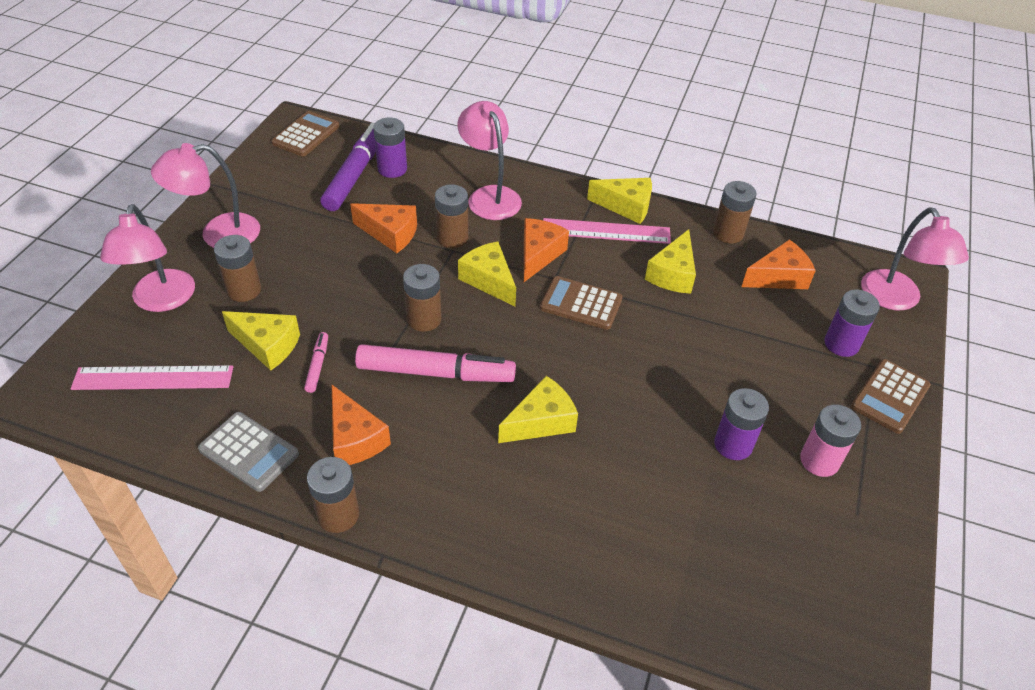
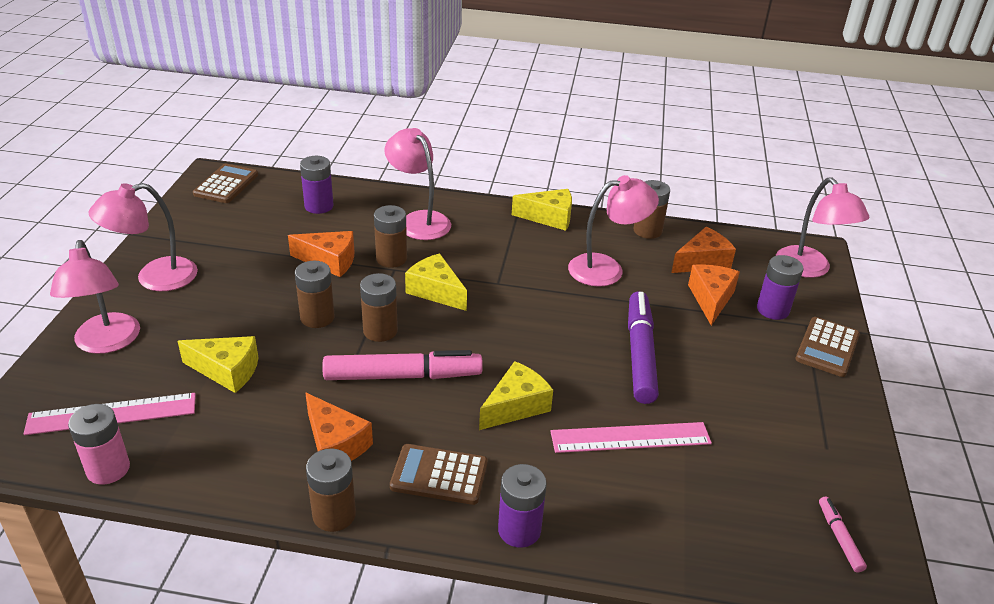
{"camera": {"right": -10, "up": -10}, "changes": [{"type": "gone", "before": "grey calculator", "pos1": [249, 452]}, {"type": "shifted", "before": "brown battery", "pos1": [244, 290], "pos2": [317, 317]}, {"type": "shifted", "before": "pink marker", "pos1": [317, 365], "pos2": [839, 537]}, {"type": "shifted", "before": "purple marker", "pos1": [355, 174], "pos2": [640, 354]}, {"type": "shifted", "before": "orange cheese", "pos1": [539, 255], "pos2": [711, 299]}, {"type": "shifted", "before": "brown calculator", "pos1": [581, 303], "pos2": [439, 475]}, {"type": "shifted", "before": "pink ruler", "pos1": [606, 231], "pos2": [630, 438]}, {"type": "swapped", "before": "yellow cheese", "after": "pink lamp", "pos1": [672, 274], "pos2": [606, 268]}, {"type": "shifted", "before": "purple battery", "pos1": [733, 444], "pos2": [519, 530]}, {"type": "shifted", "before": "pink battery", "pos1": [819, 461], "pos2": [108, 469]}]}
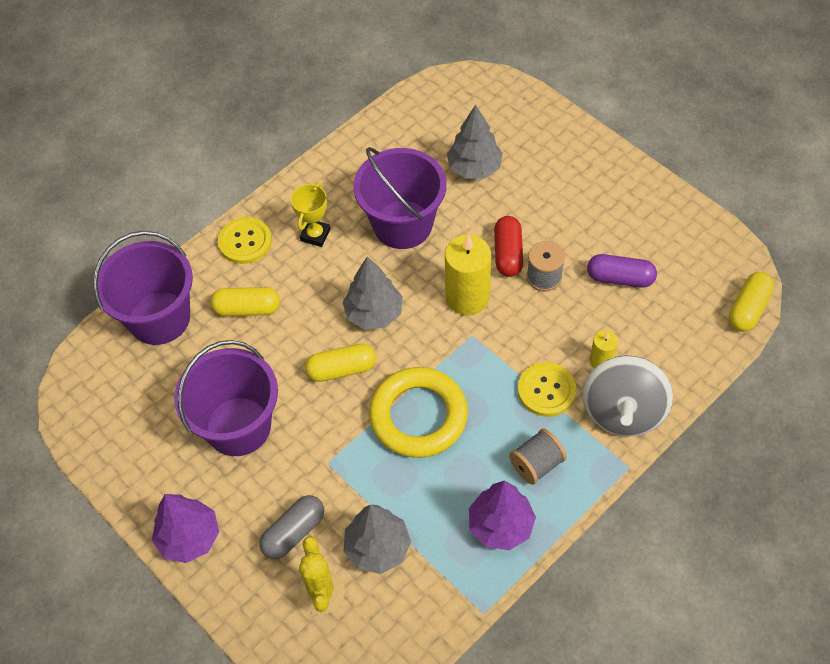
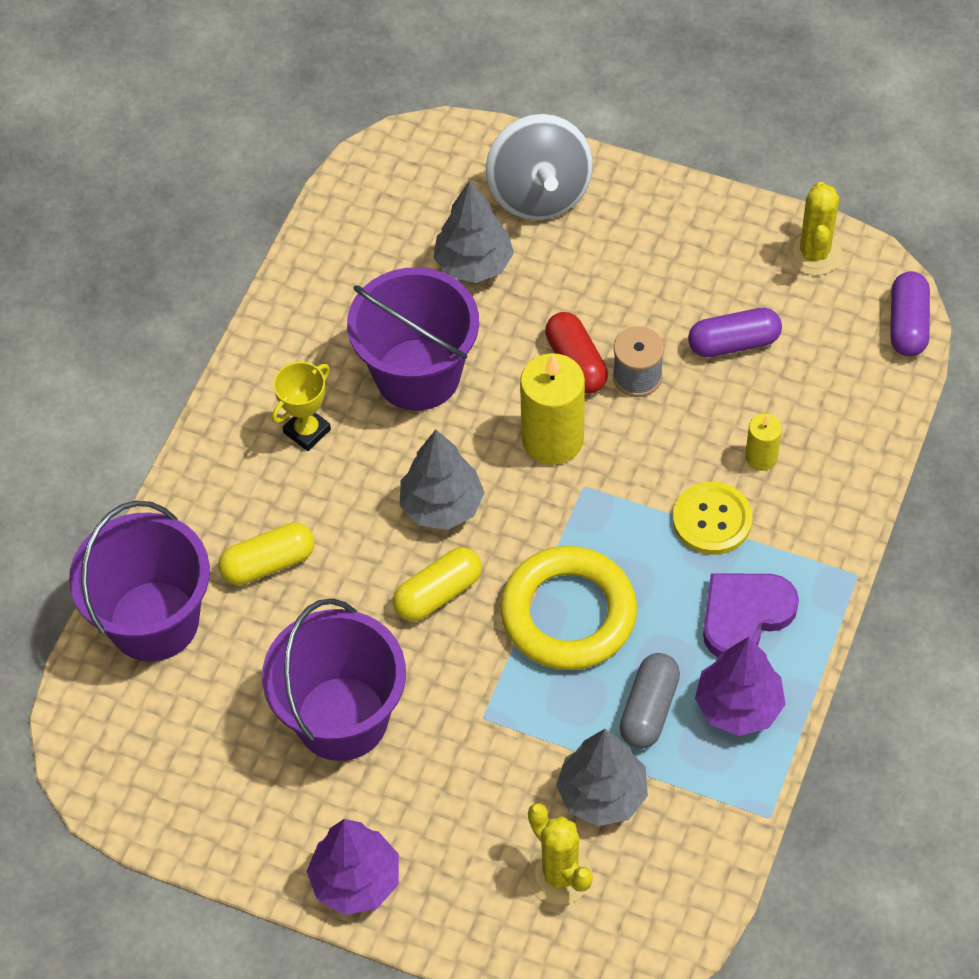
{"camera": {"right": -25, "up": 0}, "changes": [{"type": "gone", "before": "yellow button", "pos1": [245, 242]}, {"type": "shifted", "before": "grey capsule", "pos1": [294, 532], "pos2": [649, 709]}, {"type": "rotated", "before": "yellow trophy", "pos1": [315, 235], "pos2": [307, 431], "turn": 45}, {"type": "swapped", "before": "grey spool", "after": "purple heart", "pos1": [536, 464], "pos2": [744, 615]}, {"type": "shifted", "before": "grey spinning top", "pos1": [623, 412], "pos2": [539, 194]}, {"type": "repainted", "before": "yellow capsule", "after": "purple capsule", "pos1": [748, 309], "pos2": [907, 324]}, {"type": "new", "after": "yellow cactus", "pos2": [814, 254]}]}
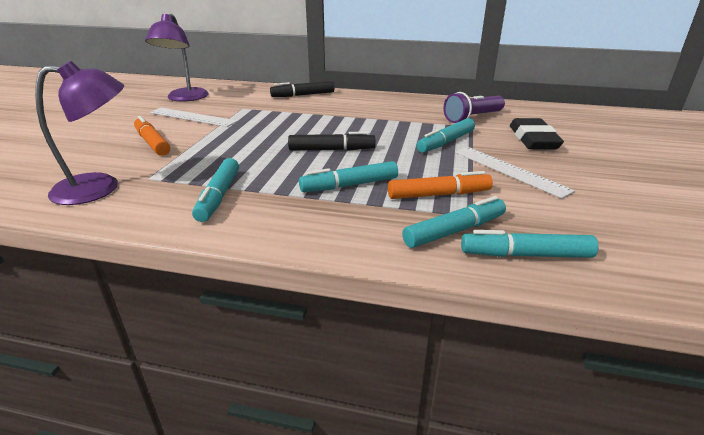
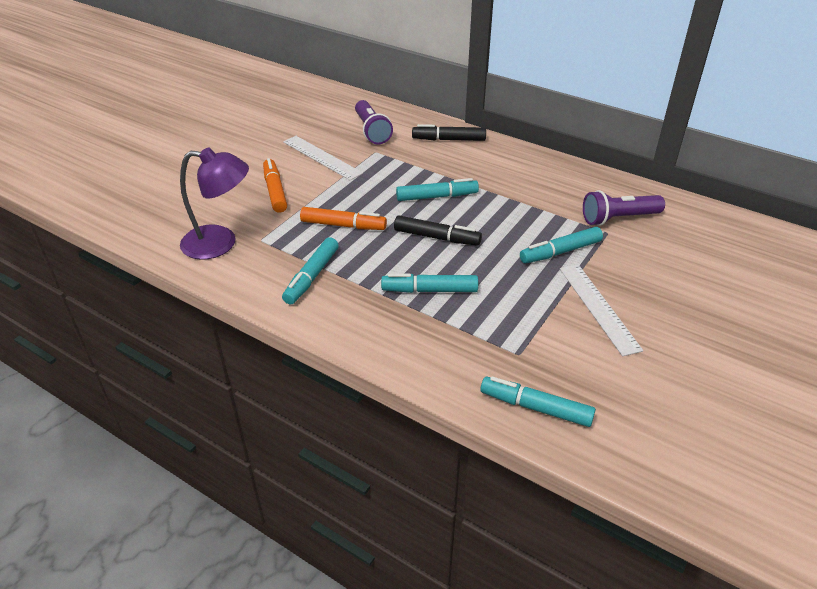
{"camera": {"right": 20, "up": 10}, "changes": [{"type": "gone", "before": "purple lamp", "pos1": [185, 98]}, {"type": "shifted", "before": "orange marker", "pos1": [439, 194], "pos2": [343, 225]}, {"type": "shifted", "before": "turquoise marker", "pos1": [454, 231], "pos2": [437, 196]}, {"type": "gone", "before": "black eraser", "pos1": [533, 139]}, {"type": "new", "after": "purple flashlight", "pos2": [372, 131]}]}
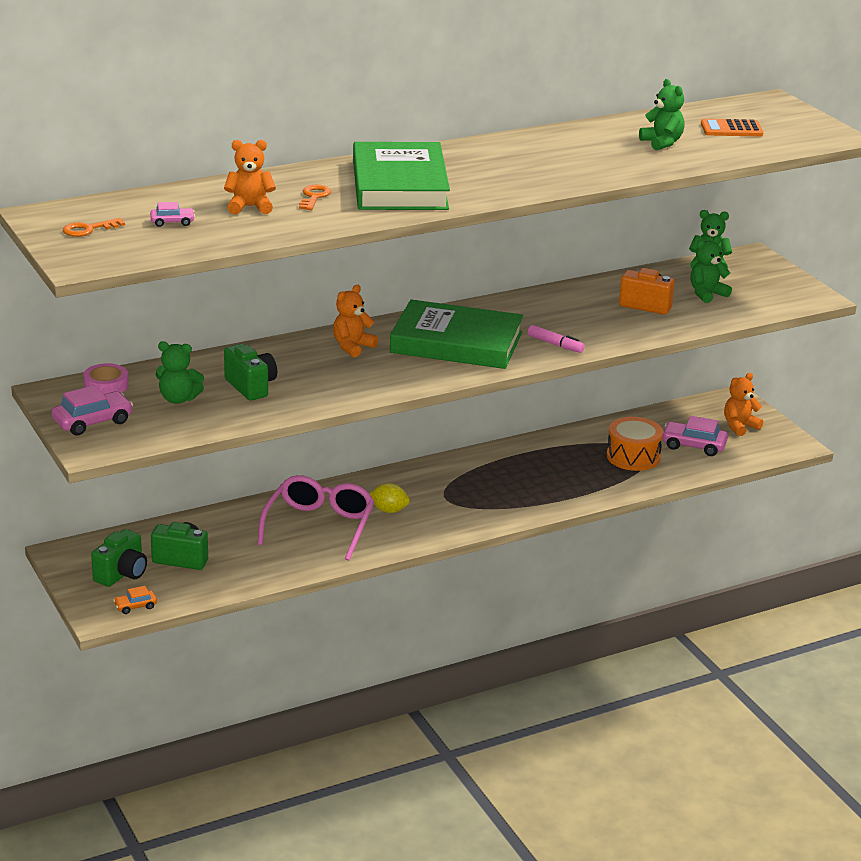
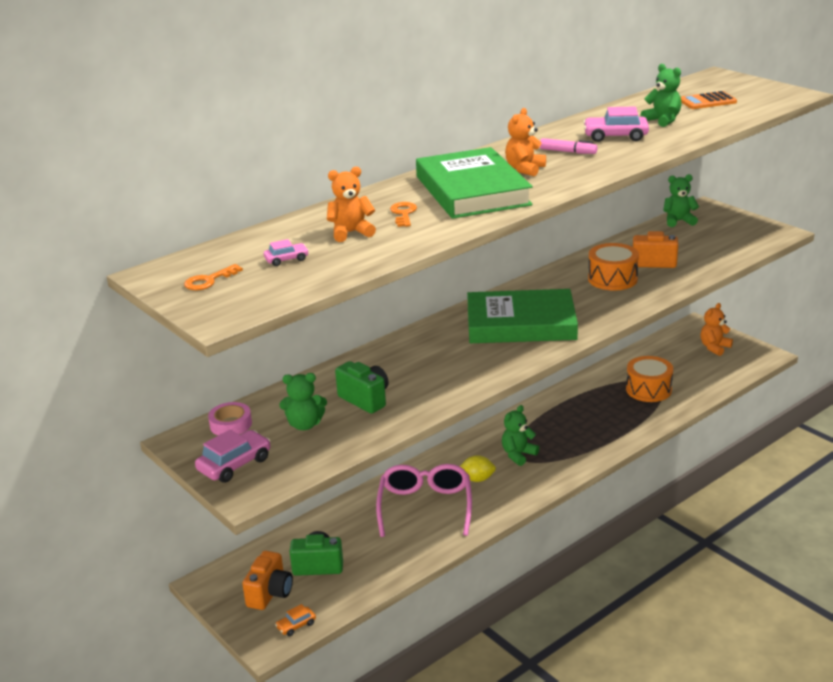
{"camera": {"right": -10, "up": 0}, "changes": [{"type": "repainted", "before": "green camera", "after": "orange camera", "pos1": [122, 574], "pos2": [270, 593]}, {"type": "shifted", "before": "orange teddy bear", "pos1": [352, 347], "pos2": [525, 169]}, {"type": "shifted", "before": "pink marker", "pos1": [555, 344], "pos2": [568, 152]}, {"type": "shifted", "before": "pink car", "pos1": [693, 446], "pos2": [615, 136]}, {"type": "shifted", "before": "green teddy bear", "pos1": [707, 294], "pos2": [518, 455]}, {"type": "new", "after": "orange drum", "pos2": [612, 279]}]}
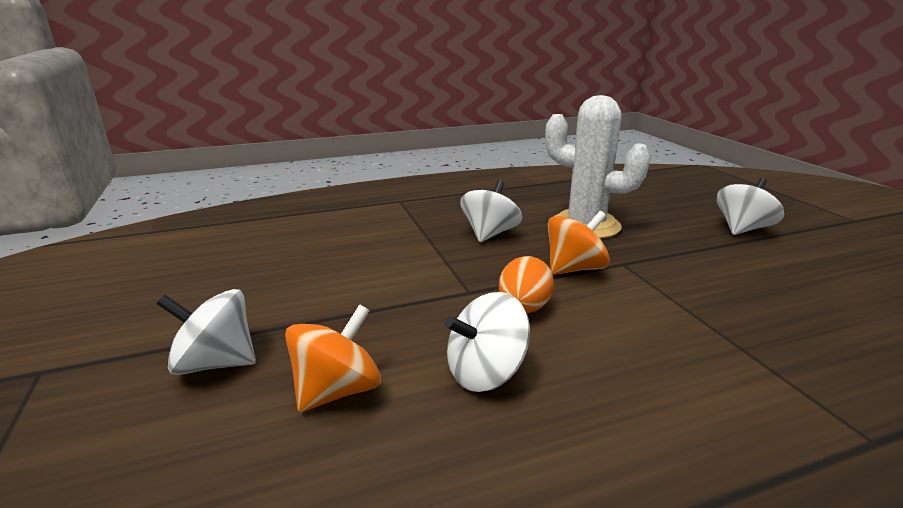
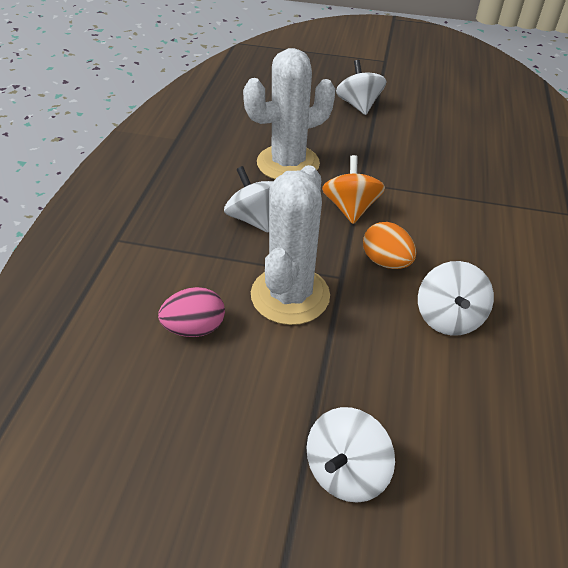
{"camera": {"right": -60, "up": 20}, "changes": [{"type": "gone", "before": "orange spinning top", "pos1": [337, 390]}, {"type": "new", "after": "pink egg", "pos2": [194, 328]}, {"type": "new", "after": "white cactus", "pos2": [290, 295]}]}
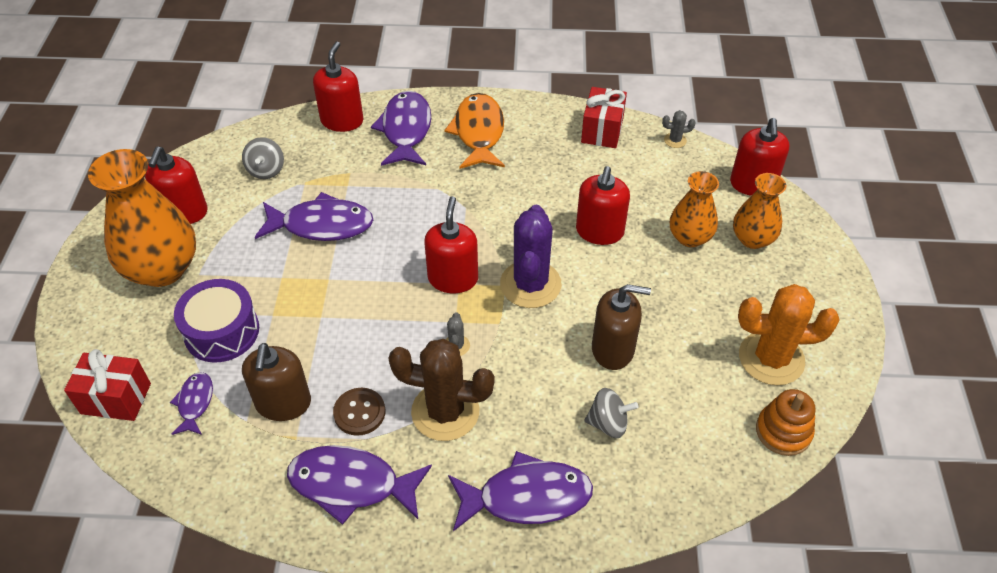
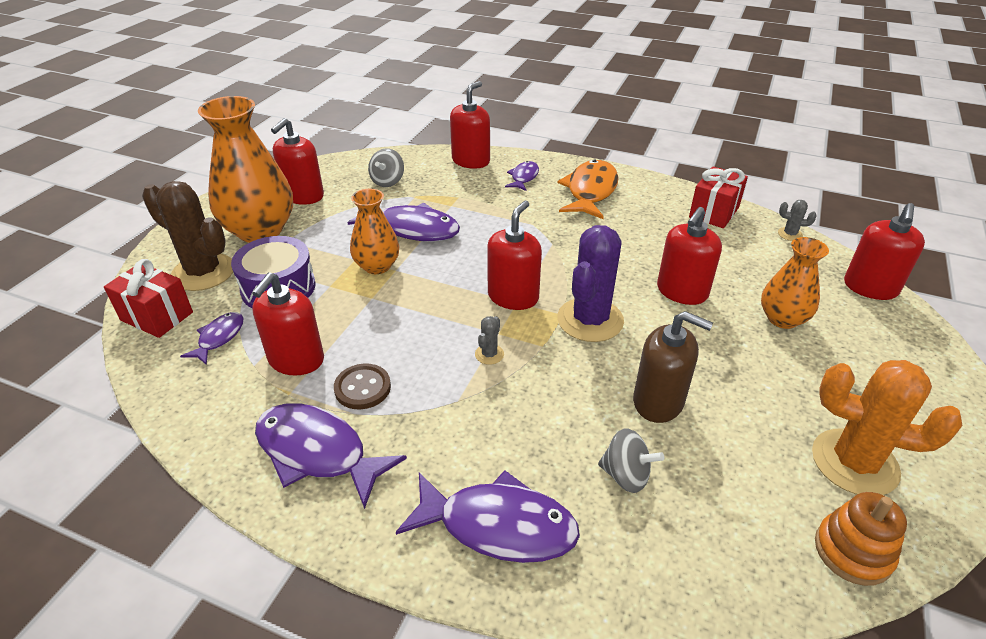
{"camera": {"right": 20, "up": -10}, "changes": [{"type": "repainted", "before": "brown soap dispenser", "after": "red soap dispenser", "pos1": [283, 403], "pos2": [296, 360]}, {"type": "scaled", "before": "purple fish", "pos1": [406, 130], "pos2": [524, 177], "scale": 0.54}, {"type": "shifted", "before": "brown cactus", "pos1": [445, 412], "pos2": [203, 272]}, {"type": "shifted", "before": "orange vase", "pos1": [752, 239], "pos2": [377, 266]}]}
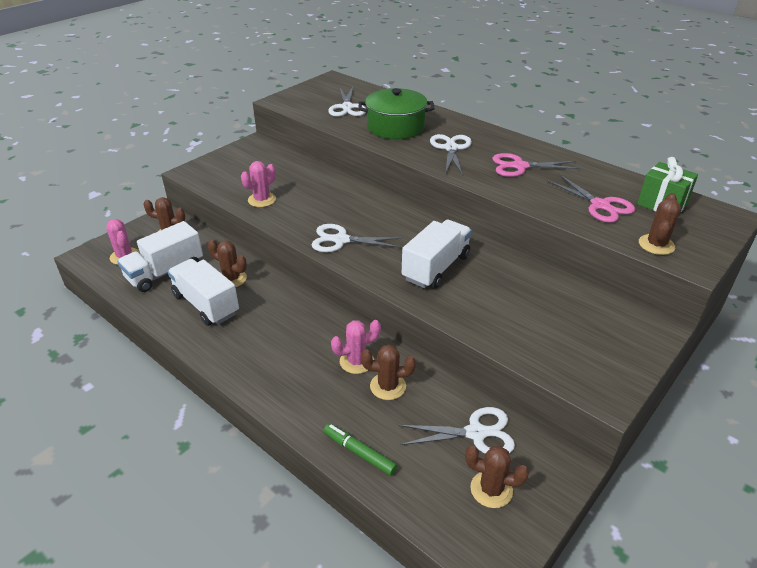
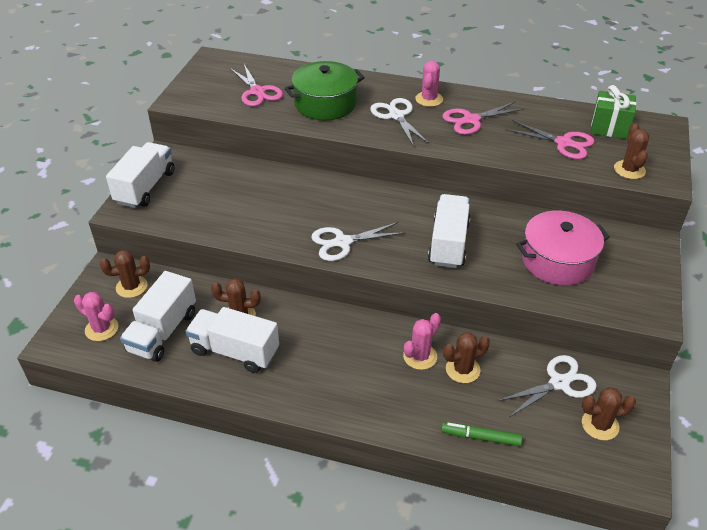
{"camera": {"right": -25, "up": 5}, "changes": [{"type": "shifted", "before": "pink cactus", "pos1": [262, 200], "pos2": [429, 99]}, {"type": "repainted", "before": "white scissors", "after": "pink scissors", "pos1": [347, 107], "pos2": [257, 92]}, {"type": "new", "after": "white truck", "pos2": [145, 187]}, {"type": "new", "after": "pink pot", "pos2": [557, 261]}]}
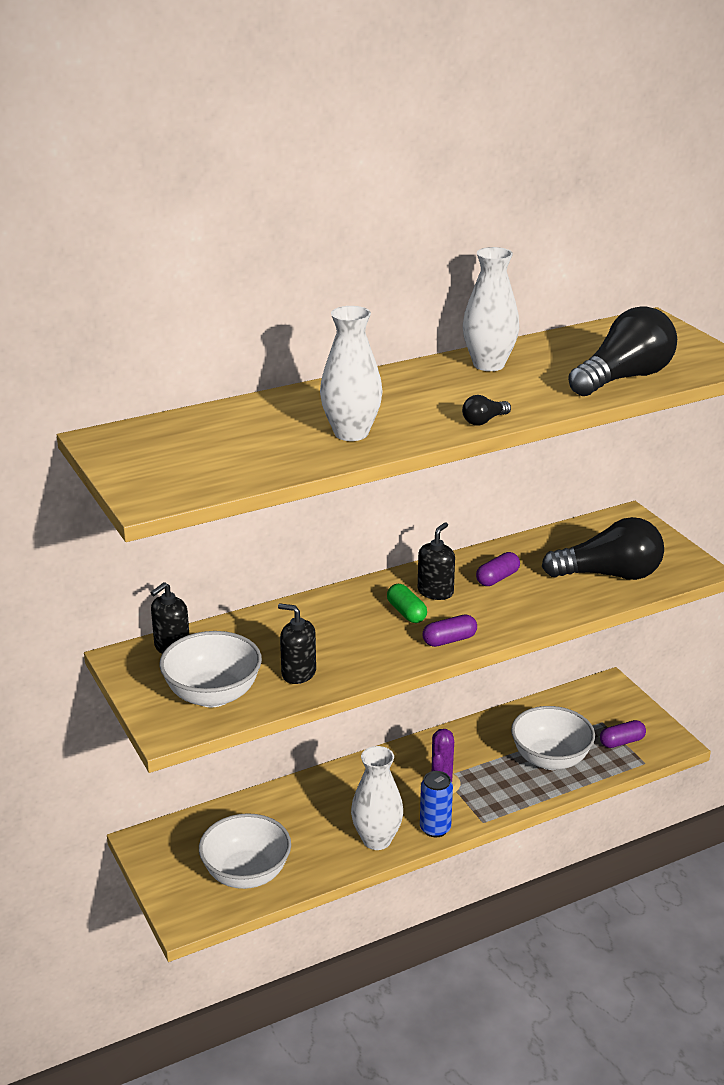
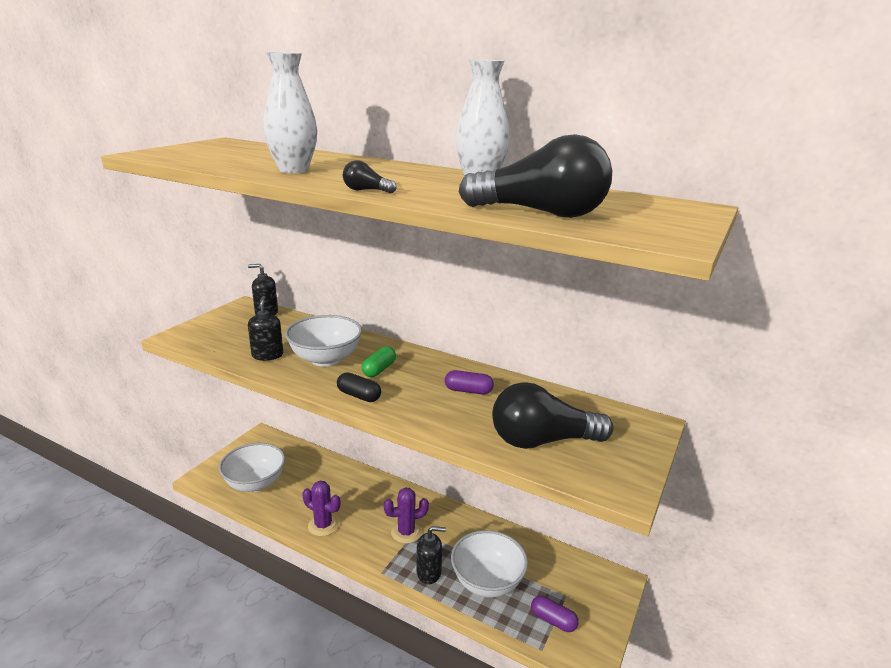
{"camera": {"right": 55, "up": -5}, "changes": [{"type": "shifted", "before": "white bowl", "pos1": [213, 695], "pos2": [325, 359]}, {"type": "swapped", "before": "white vase", "after": "purple cactus", "pos1": [377, 840], "pos2": [323, 525]}, {"type": "shifted", "before": "black soap dispenser", "pos1": [435, 592], "pos2": [429, 572]}, {"type": "gone", "before": "blue can", "pos1": [435, 828]}, {"type": "repainted", "before": "purple capsule", "after": "black capsule", "pos1": [449, 640], "pos2": [359, 396]}, {"type": "rotated", "before": "black light bulb", "pos1": [609, 575], "pos2": [542, 441], "turn": 120}]}
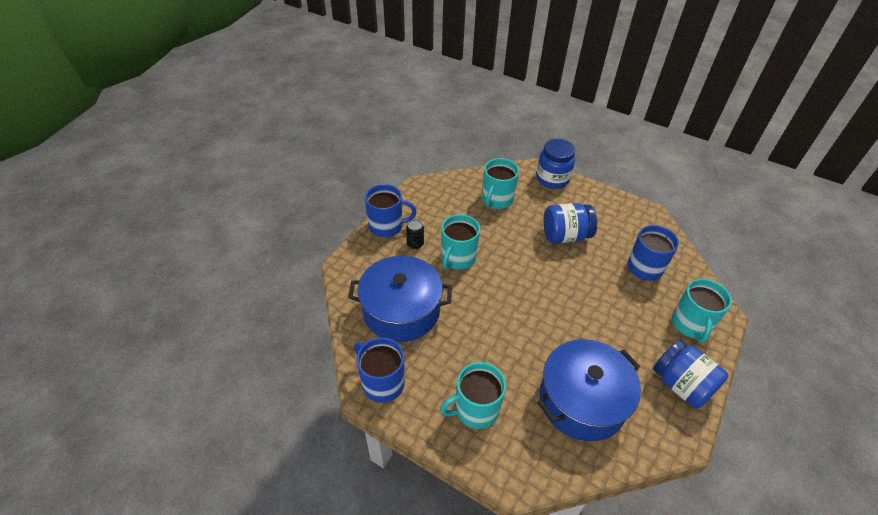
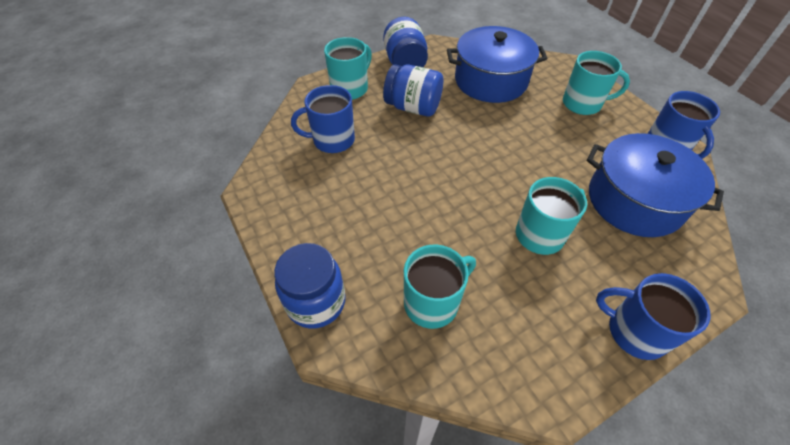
{"camera": {"right": -150, "up": 5}, "changes": [{"type": "gone", "before": "black can", "pos1": [415, 244]}, {"type": "shifted", "before": "blue jar", "pos1": [565, 236], "pos2": [413, 107]}]}
